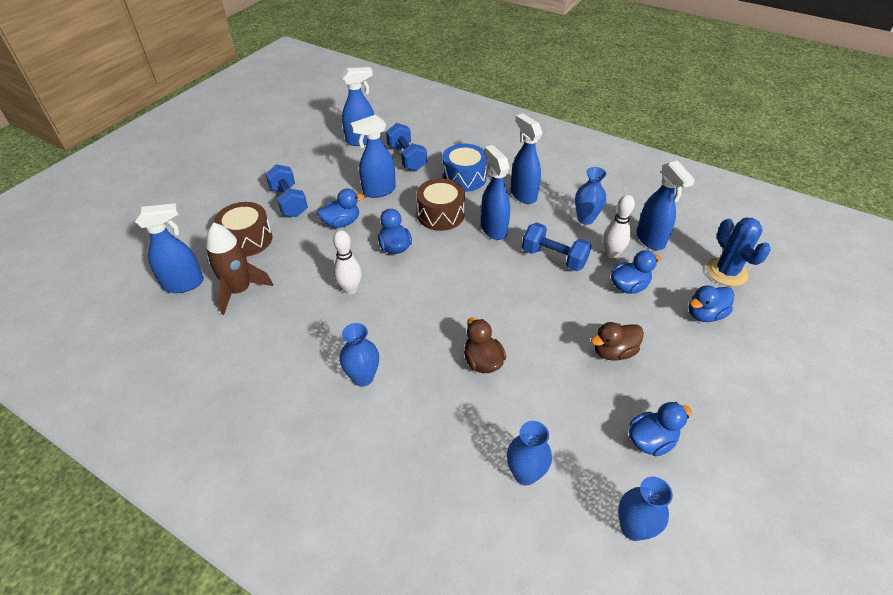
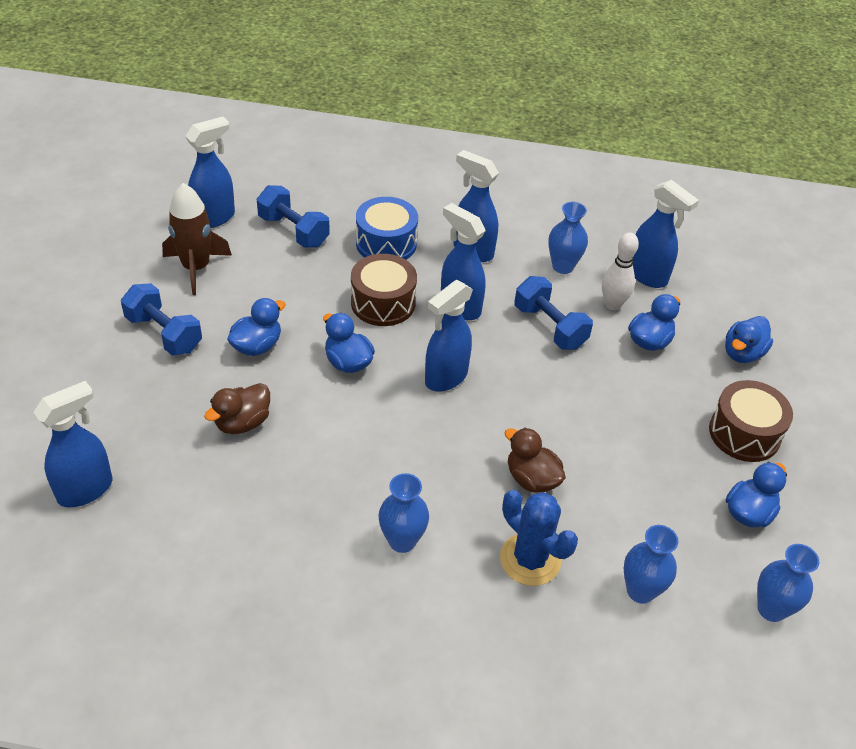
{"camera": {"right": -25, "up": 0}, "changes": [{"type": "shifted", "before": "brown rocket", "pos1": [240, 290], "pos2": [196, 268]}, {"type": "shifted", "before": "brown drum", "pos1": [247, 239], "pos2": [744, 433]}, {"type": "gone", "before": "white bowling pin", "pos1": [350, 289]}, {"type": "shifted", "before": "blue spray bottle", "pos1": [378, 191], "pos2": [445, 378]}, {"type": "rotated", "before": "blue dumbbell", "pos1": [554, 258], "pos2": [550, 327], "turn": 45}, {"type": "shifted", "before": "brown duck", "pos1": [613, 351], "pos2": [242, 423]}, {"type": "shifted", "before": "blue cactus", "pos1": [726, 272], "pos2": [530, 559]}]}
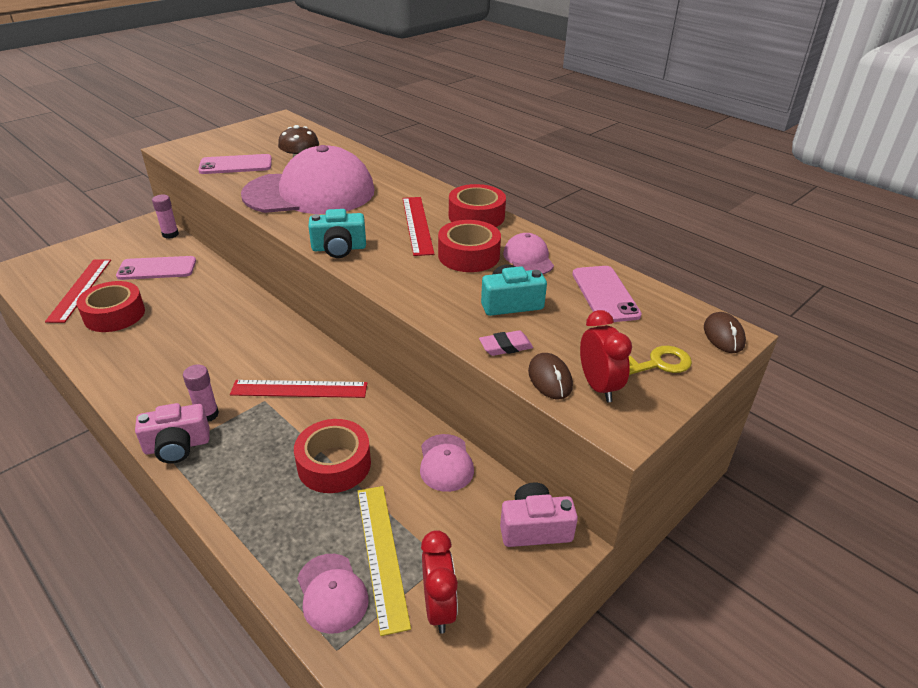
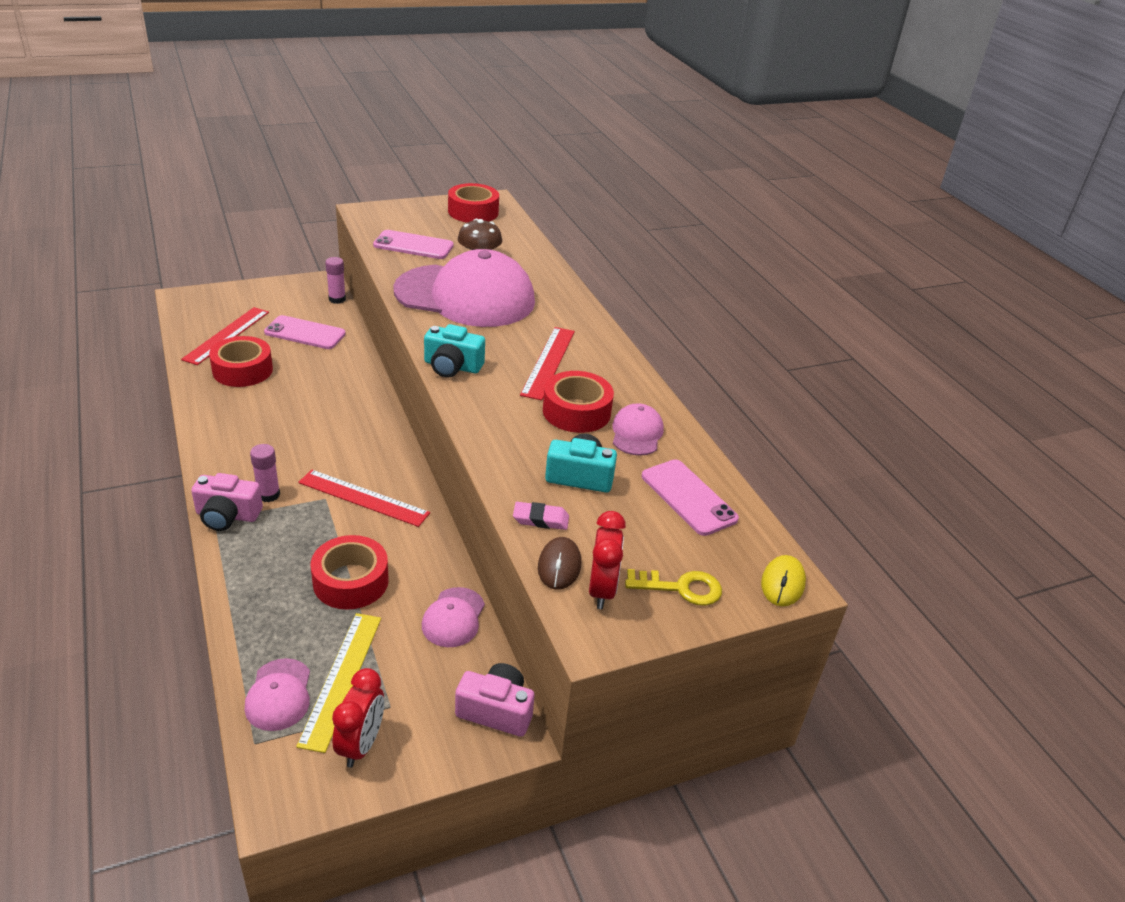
{"camera": {"right": 20, "up": 0}, "changes": [{"type": "shifted", "before": "red tape", "pos1": [476, 216], "pos2": [473, 212]}, {"type": "rotated", "before": "pink phone", "pos1": [605, 294], "pos2": [688, 497], "turn": -45}, {"type": "repainted", "before": "brown mouse", "after": "yellow mouse", "pos1": [723, 335], "pos2": [782, 583]}]}
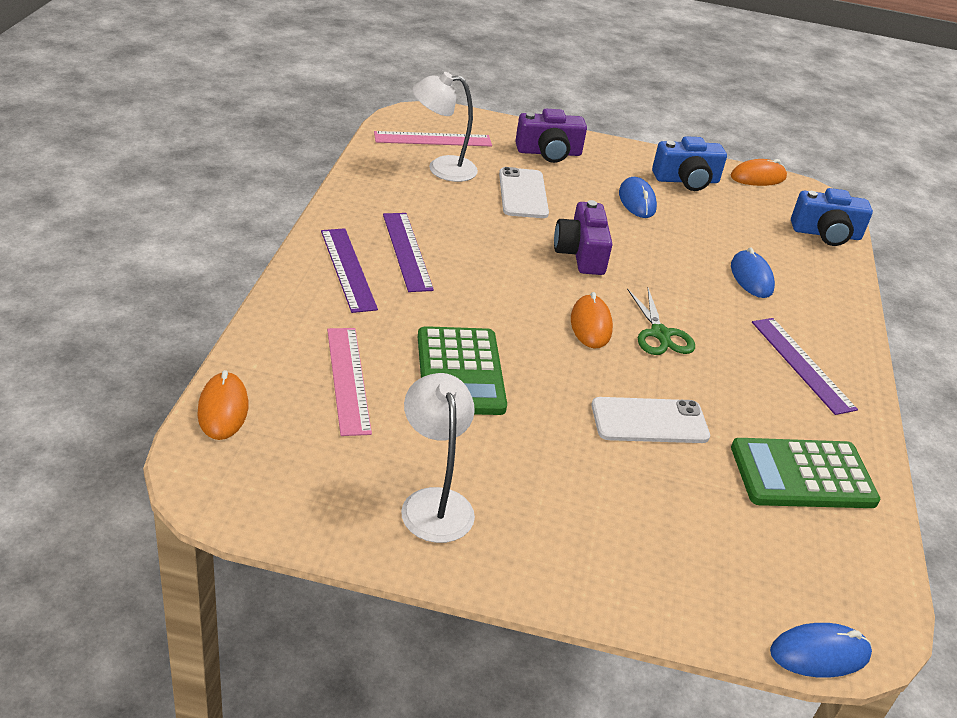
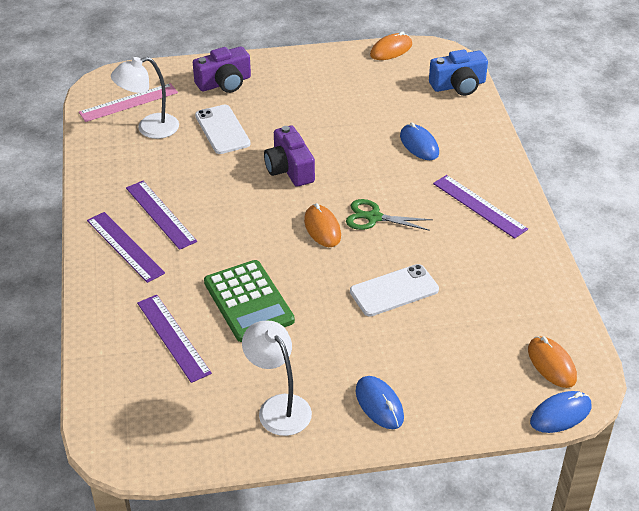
{"camera": {"right": -15, "up": 5}, "changes": [{"type": "shifted", "before": "orange mouse", "pos1": [223, 409], "pos2": [551, 364]}, {"type": "repainted", "before": "pink ruler", "after": "purple ruler", "pos1": [348, 379], "pos2": [173, 337]}, {"type": "shifted", "before": "blue mouse", "pos1": [637, 201], "pos2": [379, 404]}, {"type": "rotated", "before": "green scissors", "pos1": [660, 334], "pos2": [374, 217], "turn": 135}, {"type": "gone", "before": "blue camera", "pos1": [686, 180]}, {"type": "gone", "before": "green calculator", "pos1": [802, 475]}]}
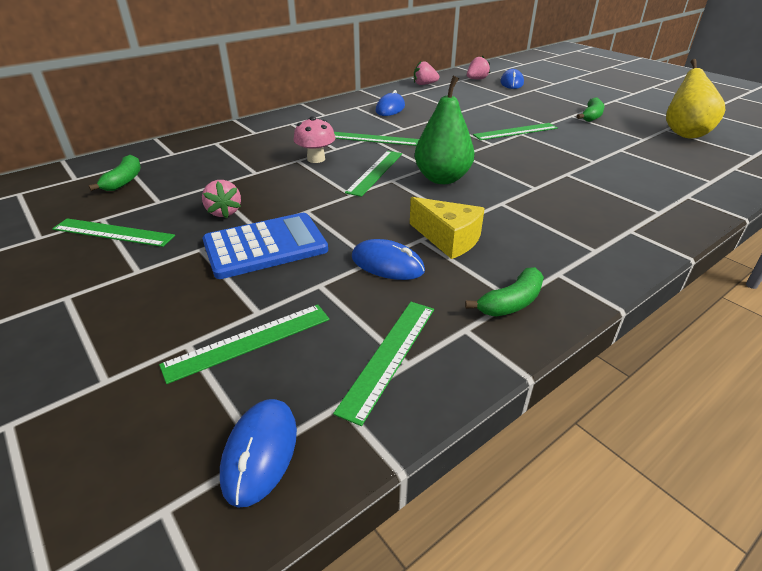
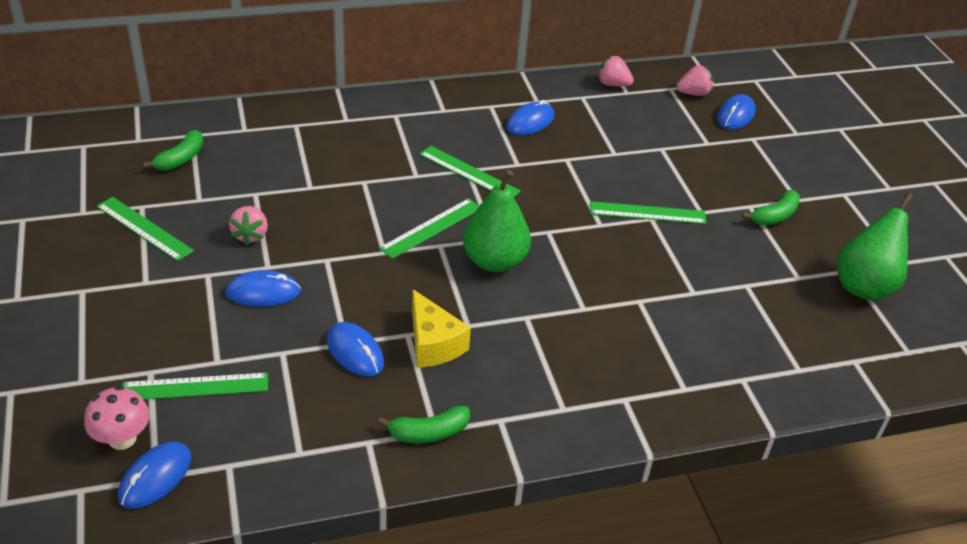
{"camera": {"right": 20, "up": 5}, "changes": [{"type": "swapped", "before": "blue calculator", "after": "blue mouse", "pos1": [265, 246], "pos2": [263, 292]}, {"type": "shifted", "before": "pink mushroom", "pos1": [316, 159], "pos2": [122, 438]}, {"type": "gone", "before": "green ruler", "pos1": [389, 356]}, {"type": "repainted", "before": "yellow pear", "after": "green pear", "pos1": [684, 133], "pos2": [864, 286]}]}
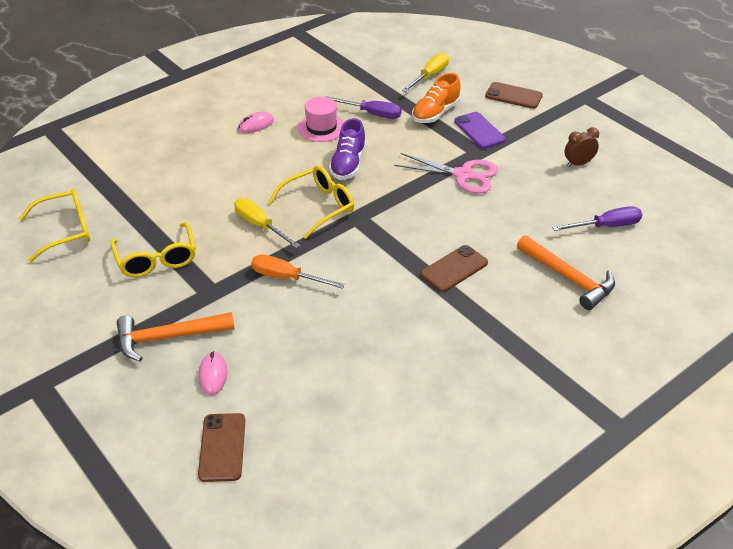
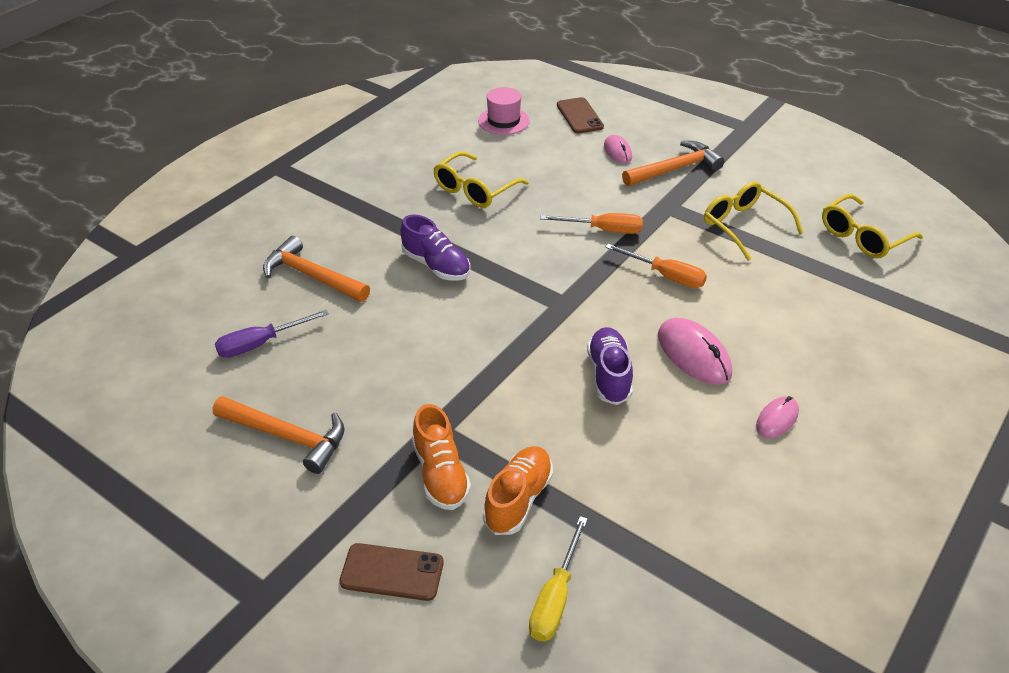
{"camera": {"right": 165, "up": 0}, "changes": [{"type": "repainted", "before": "yellow screwdriver", "after": "orange screwdriver", "pos1": [260, 225], "pos2": [666, 276]}, {"type": "shifted", "before": "yellow glasses", "pos1": [319, 206], "pos2": [474, 190]}, {"type": "shifted", "before": "pink hat", "pos1": [321, 128], "pos2": [503, 121]}, {"type": "gone", "before": "purple screwdriver", "pos1": [372, 114]}, {"type": "gone", "before": "pink scissors", "pos1": [463, 175]}, {"type": "swapped", "before": "brown phone", "after": "purple shoe", "pos1": [454, 269], "pos2": [436, 265]}, {"type": "swapped", "before": "purple phone", "after": "orange shoe", "pos1": [479, 131], "pos2": [440, 474]}, {"type": "swapped", "before": "brown clock", "after": "orange hammer", "pos1": [578, 164], "pos2": [287, 436]}, {"type": "new", "after": "pink mouse", "pos2": [693, 354]}]}
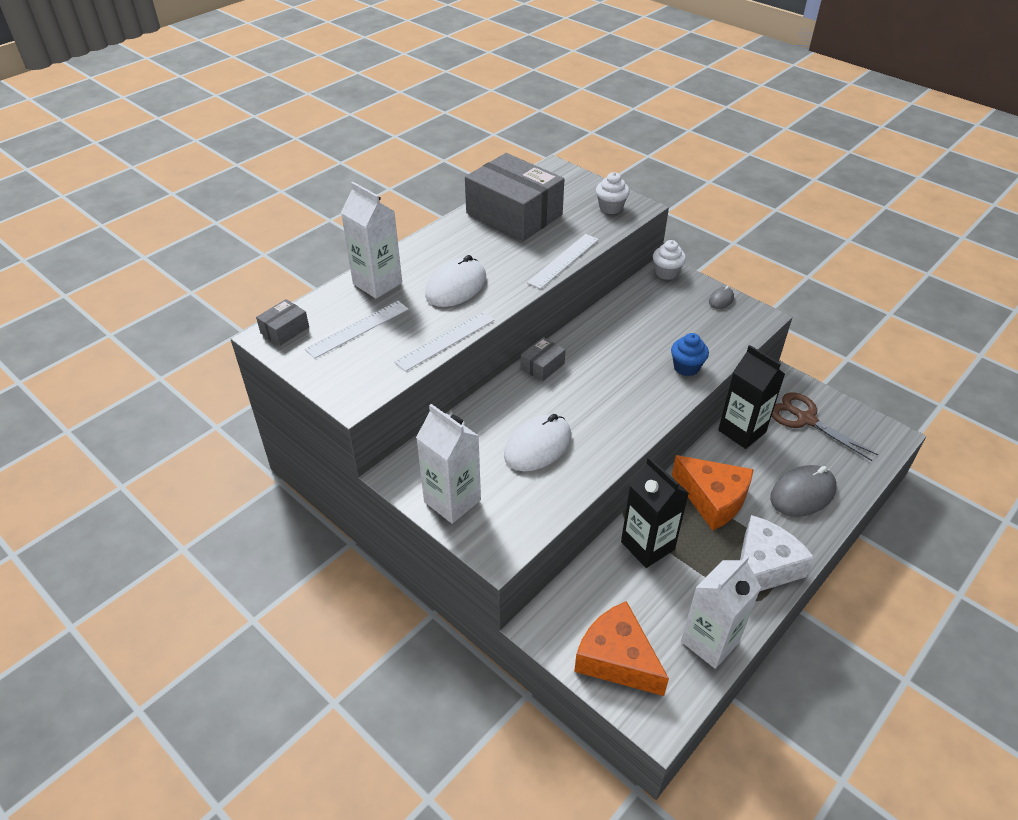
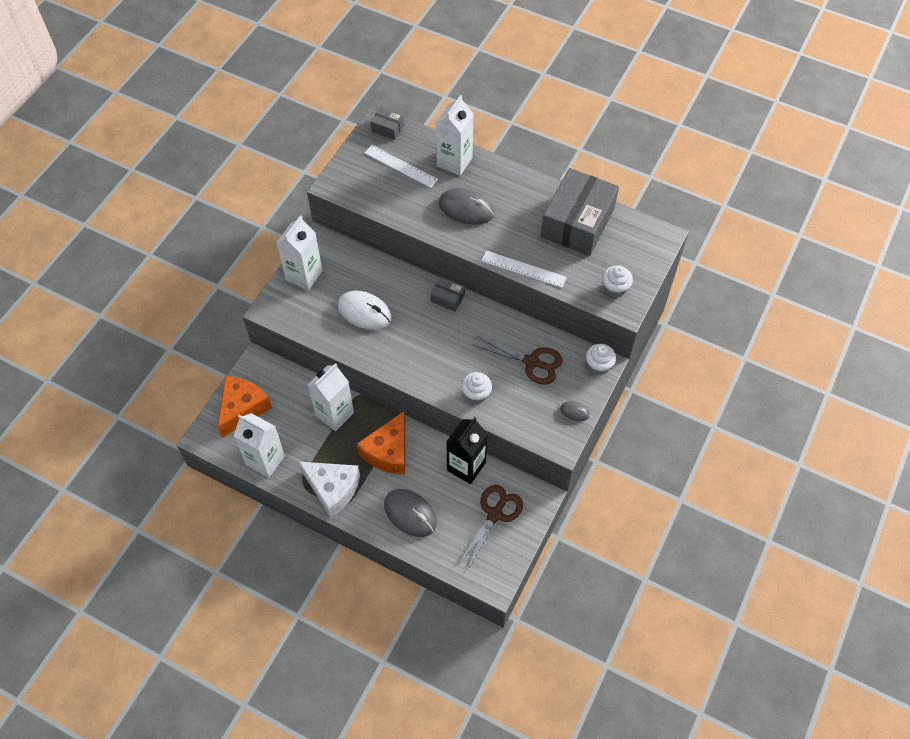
{"camera": {"right": 75, "up": 15}, "changes": [{"type": "gone", "before": "white ruler", "pos1": [445, 341]}, {"type": "repainted", "before": "white mouse", "after": "grey mouse", "pos1": [456, 287], "pos2": [466, 208]}, {"type": "repainted", "before": "black carton", "after": "white carton", "pos1": [647, 546], "pos2": [334, 414]}, {"type": "repainted", "before": "blue cupcake", "after": "white cupcake", "pos1": [686, 367], "pos2": [476, 394]}, {"type": "new", "after": "brown scissors", "pos2": [531, 362]}]}
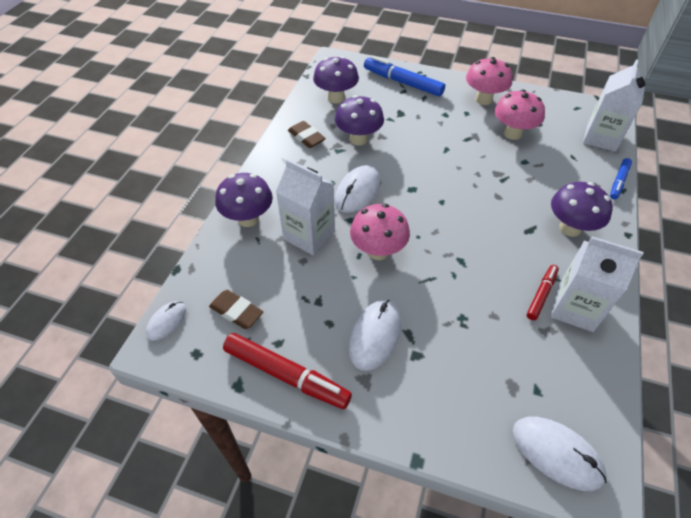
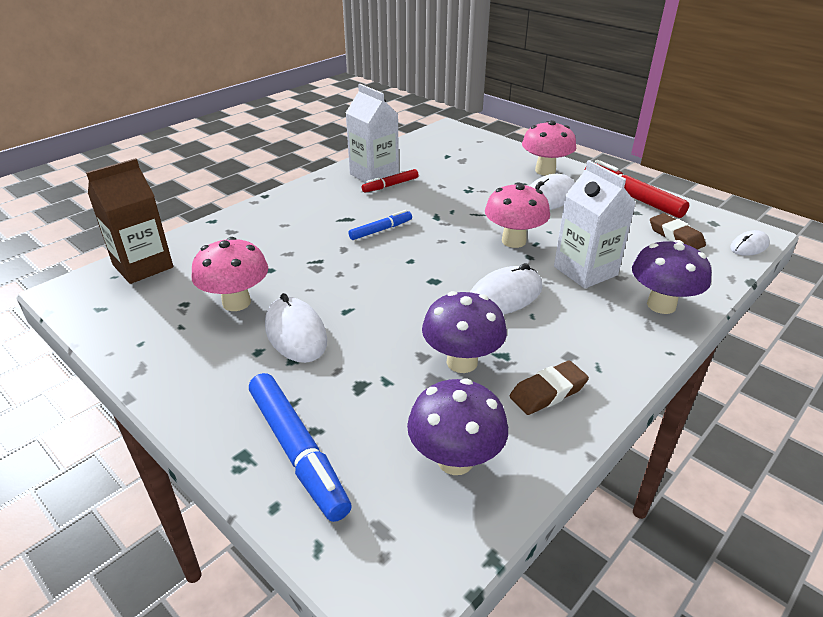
{"camera": {"right": -155, "up": -15}, "changes": [{"type": "rotated", "before": "brown eraser", "pos1": [306, 137], "pos2": [548, 392], "turn": 75}, {"type": "shifted", "before": "pink mushroom", "pos1": [483, 99], "pos2": [545, 171]}, {"type": "shifted", "before": "white mouse", "pos1": [556, 453], "pos2": [296, 333]}, {"type": "gone", "before": "purple mushroom", "pos1": [570, 228]}, {"type": "repainted", "before": "white carton", "after": "brown carton", "pos1": [601, 138], "pos2": [143, 266]}, {"type": "shifted", "before": "blue marker", "pos1": [618, 182], "pos2": [381, 230]}]}
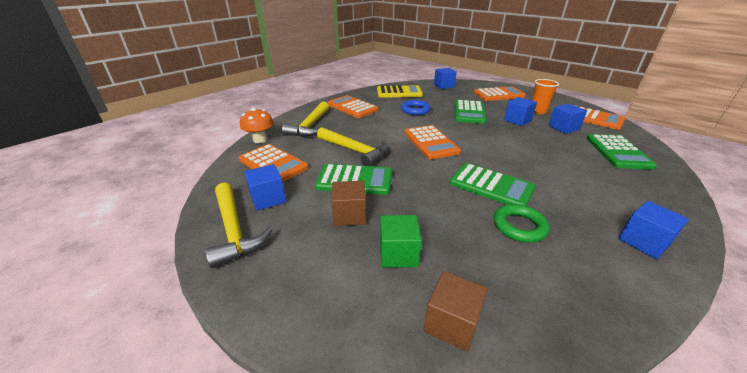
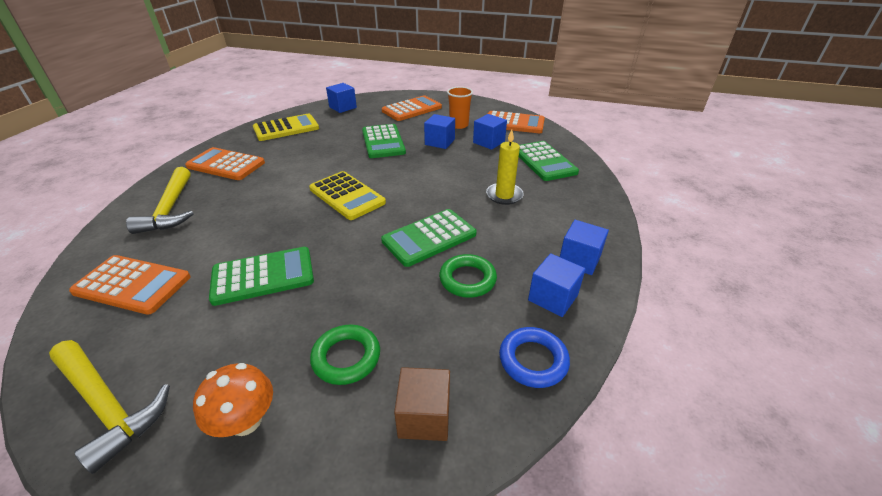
{"camera": {"right": -25, "up": 5}, "changes": [{"type": "shifted", "before": "orange mushroom", "pos1": [260, 140], "pos2": [246, 421]}, {"type": "shifted", "before": "blue cube", "pos1": [268, 198], "pos2": [553, 298]}, {"type": "gone", "before": "yellow hammer", "pos1": [355, 151]}, {"type": "gone", "before": "brown cube", "pos1": [349, 215]}, {"type": "swapped", "before": "green cube", "after": "green ring", "pos1": [398, 253], "pos2": [346, 357]}, {"type": "shifted", "before": "blue ring", "pos1": [415, 110], "pos2": [533, 360]}, {"type": "repainted", "before": "orange calculator", "after": "yellow calculator", "pos1": [430, 142], "pos2": [347, 196]}, {"type": "rotated", "before": "green calculator", "pos1": [491, 186], "pos2": [429, 237], "turn": 135}, {"type": "new", "after": "yellow candle", "pos2": [504, 195]}]}
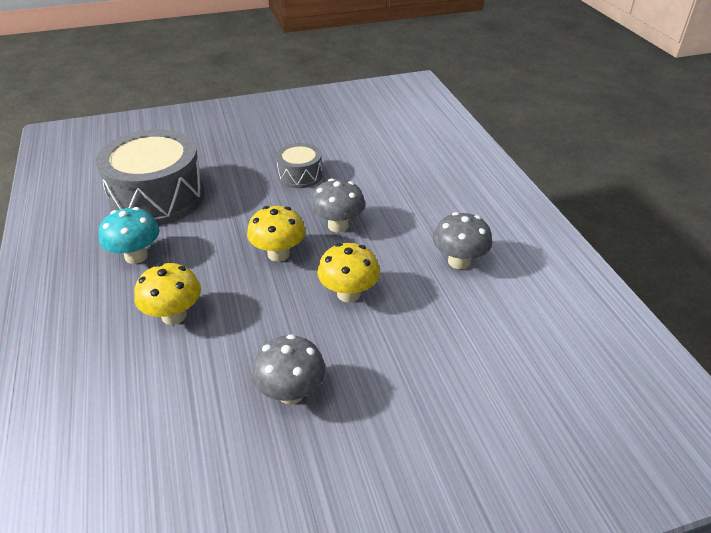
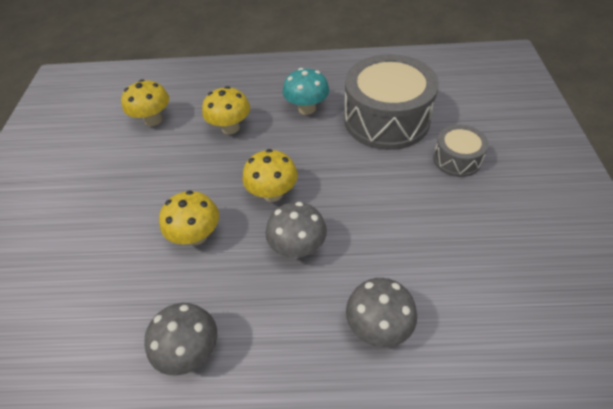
{"camera": {"right": 110, "up": 10}, "changes": [{"type": "shifted", "before": "grey mushroom", "pos1": [291, 392], "pos2": [378, 326]}, {"type": "shifted", "before": "grey drum", "pos1": [300, 175], "pos2": [457, 159]}, {"type": "new", "after": "yellow mushroom", "pos2": [153, 120]}]}
